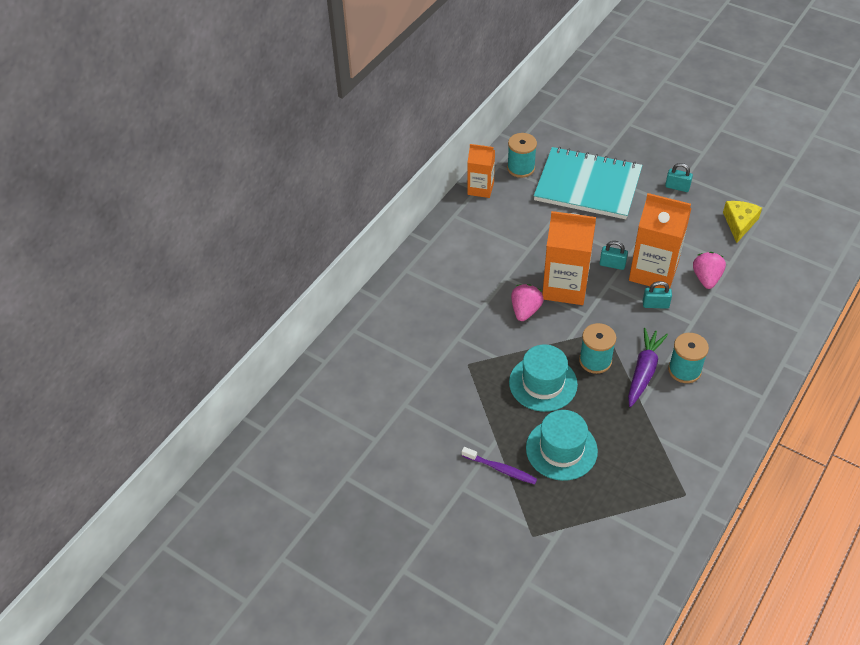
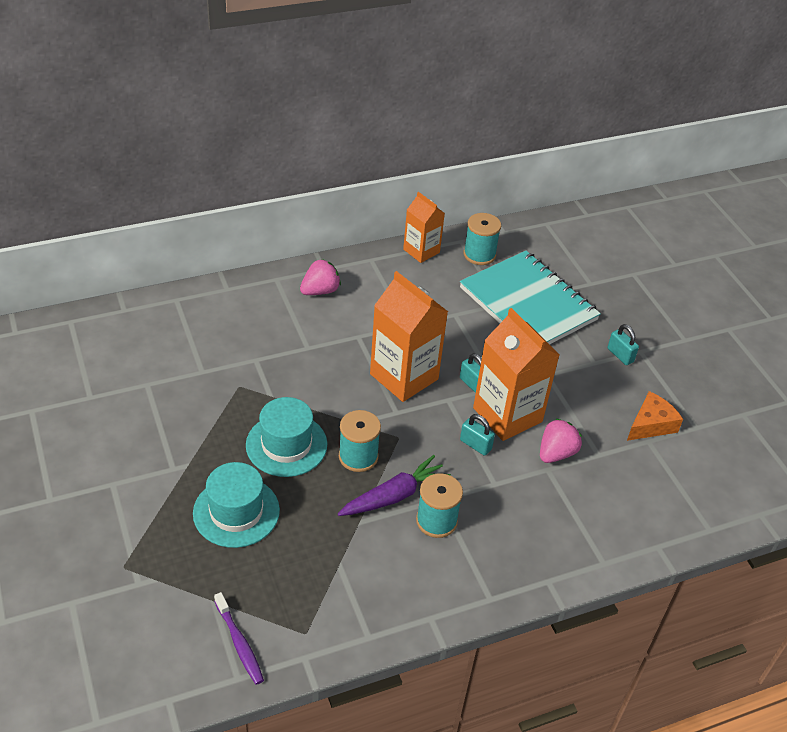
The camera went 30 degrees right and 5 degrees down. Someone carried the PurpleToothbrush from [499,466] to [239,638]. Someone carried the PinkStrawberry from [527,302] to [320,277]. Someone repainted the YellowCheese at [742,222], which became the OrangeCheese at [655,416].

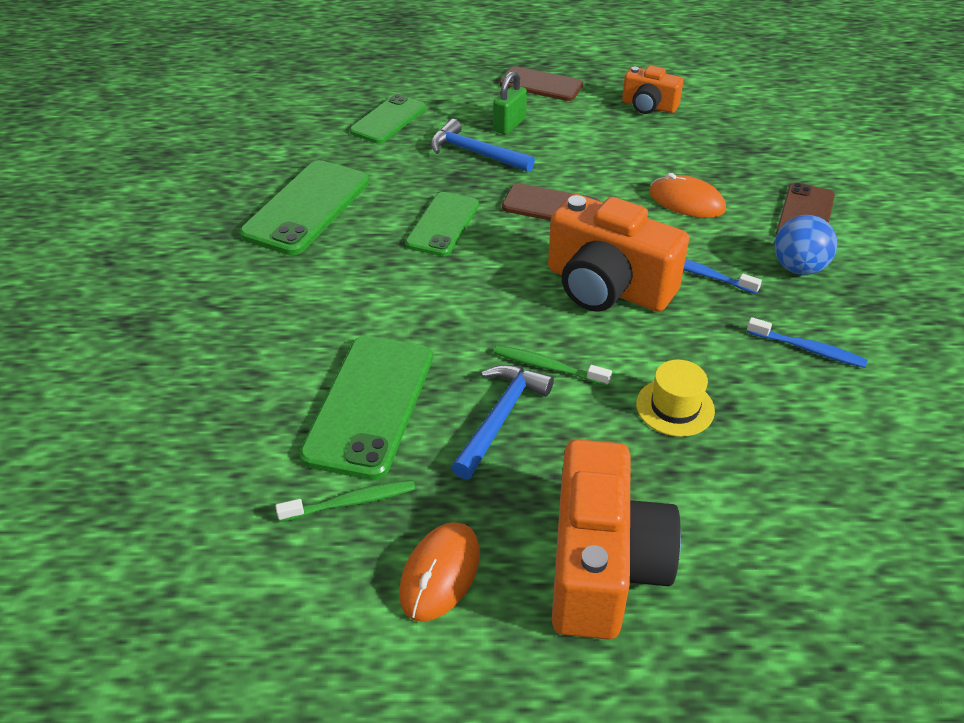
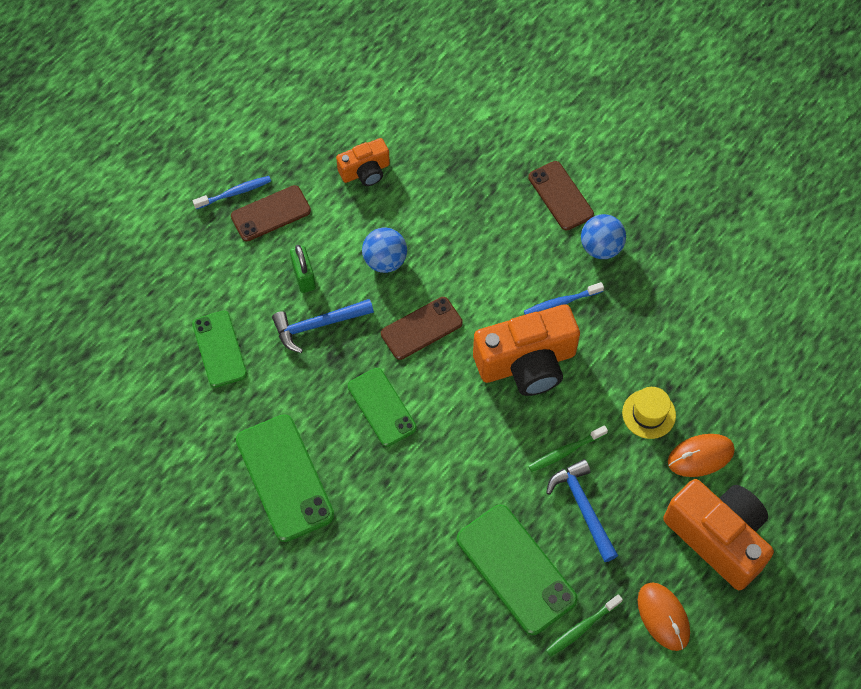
The camera went 50 degrees left and 20 degrees up. Someone put down the BlueBall at [384,250]. Someone carried the OrangeMouse from [687,195] to [701,455]. Someone carried the BlueToothbrush from [807,342] to [232,192]. Someone rotated the GreenToothbrush at [345,501] by 150 degrees counterclockwise.

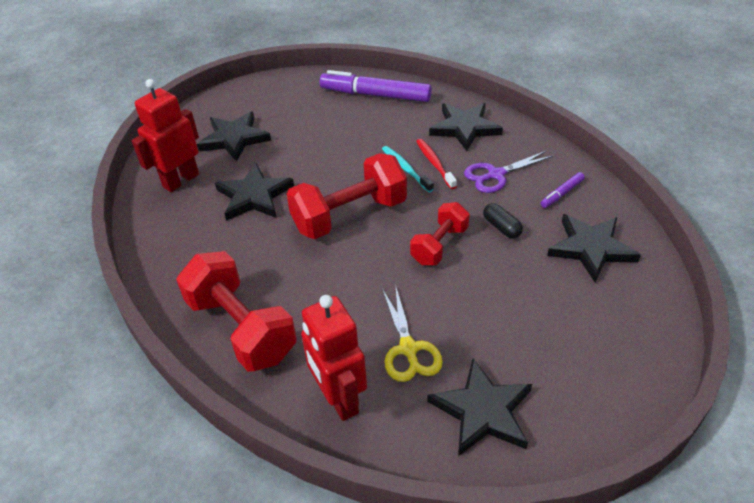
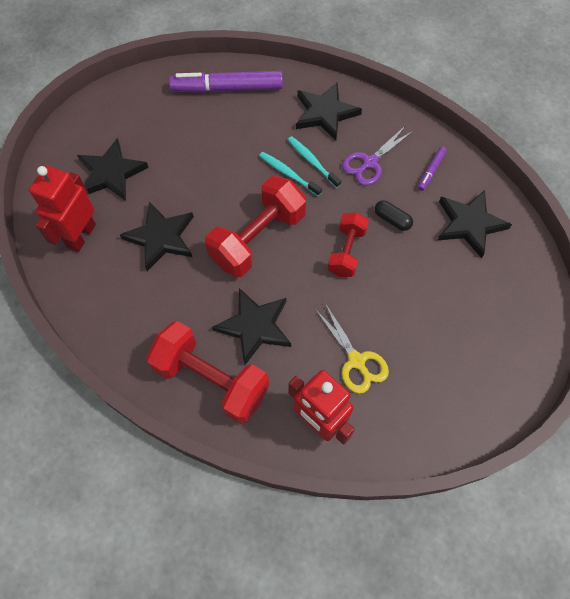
The camera went 20 degrees left and 20 degrees up. Someone carried the BlackStar from [479,407] to [251,326]. Someone repainted the RedToothbrush at [436,164], which became the TurquoiseToothbrush at [314,162].

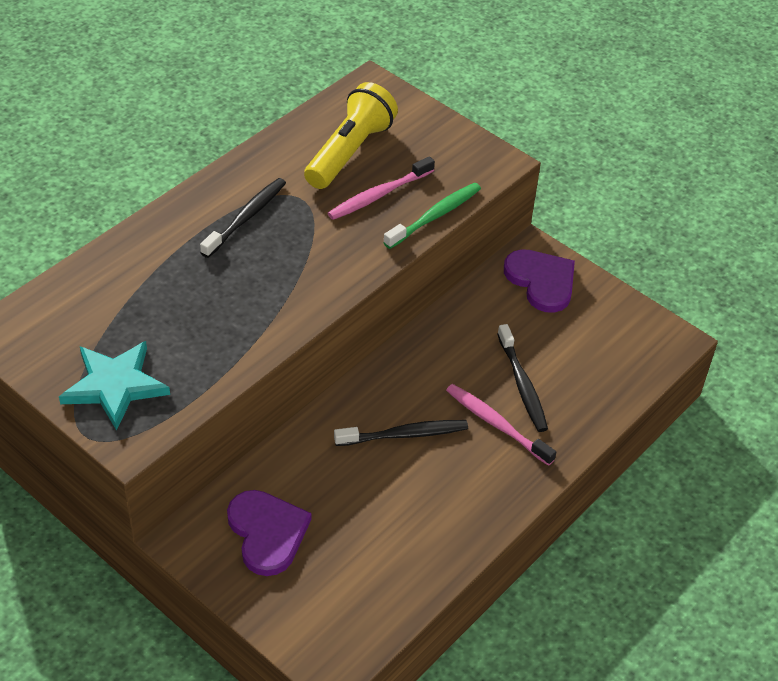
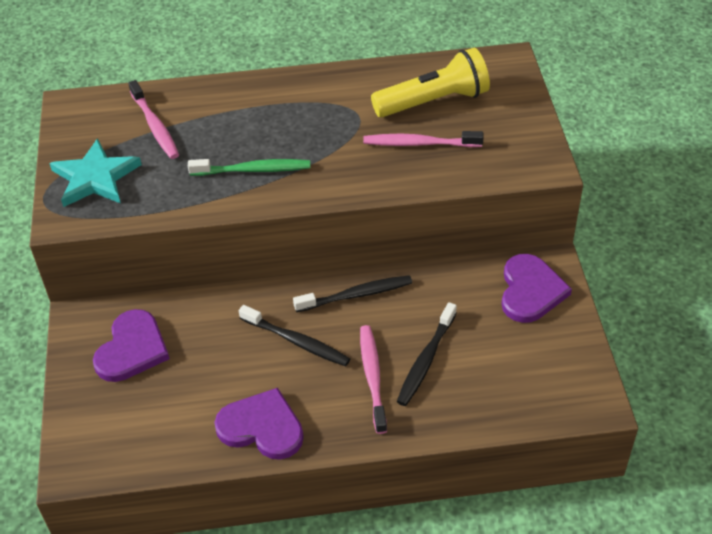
The camera went 45 degrees right and 0 degrees up. Someone put down the PinkToothbrush at [153,119]. Someone put down the PurpleHeart at [259,424]. Someone carried the BlackToothbrush from [243,218] to [352,293]. Someone carried the GreenToothbrush from [432,216] to [249,167].

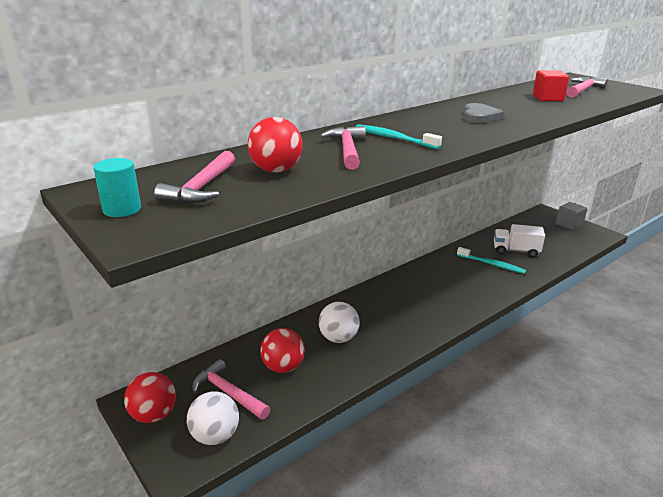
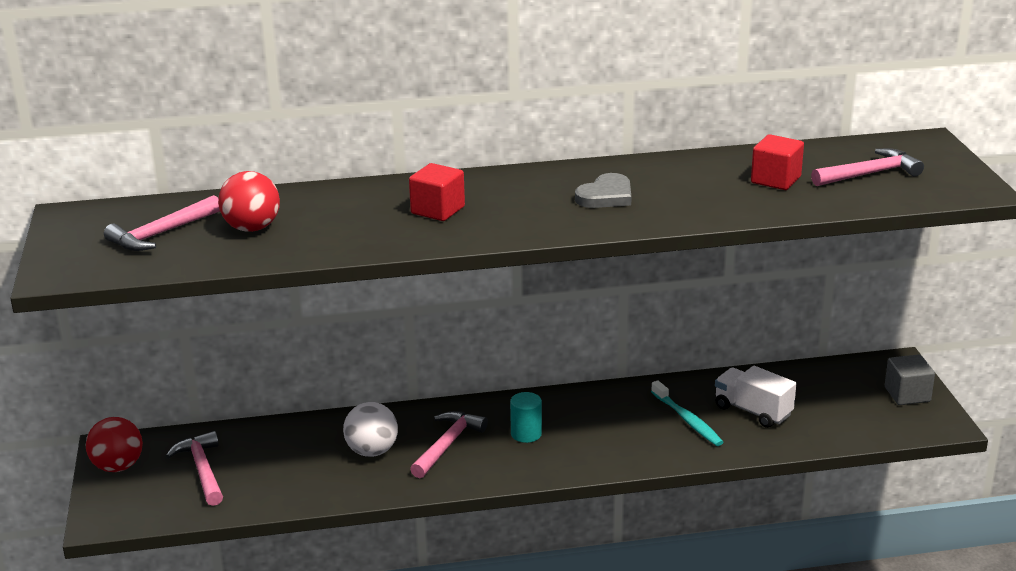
The camera went 30 degrees right and 0 degrees up. Someone took away the WhiteBall at [213,418]. Someone took away the RedBall at [282,350]. Someone carried the TurquoiseCylinder from [117,187] to [526,417]. Someone carried the PinkHammer from [343,148] to [449,444]. Someone swapped the TurquoiseToothbrush at [398,136] for the RedCube at [437,192].

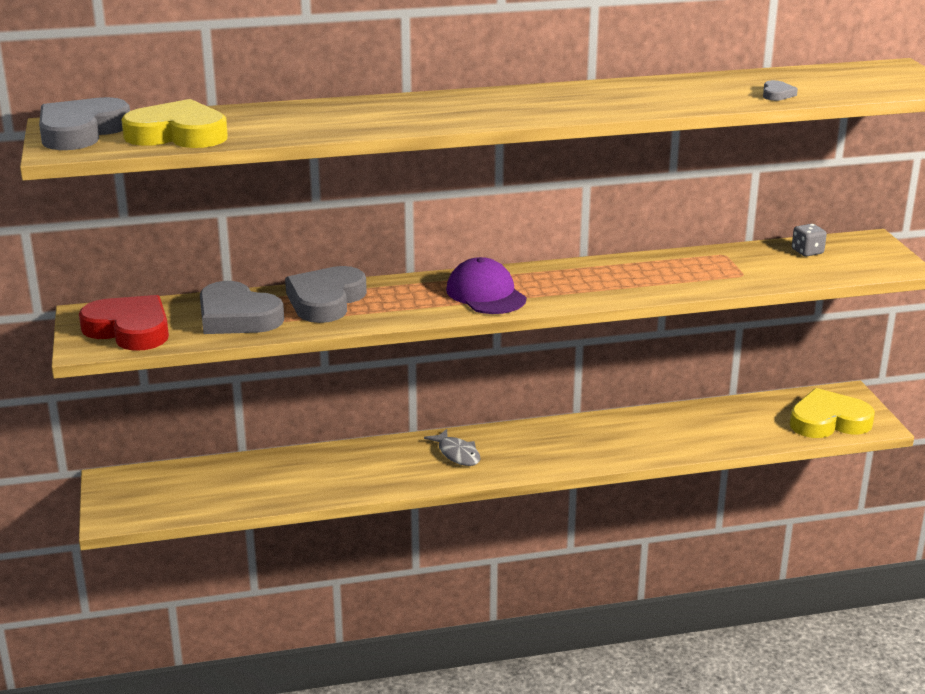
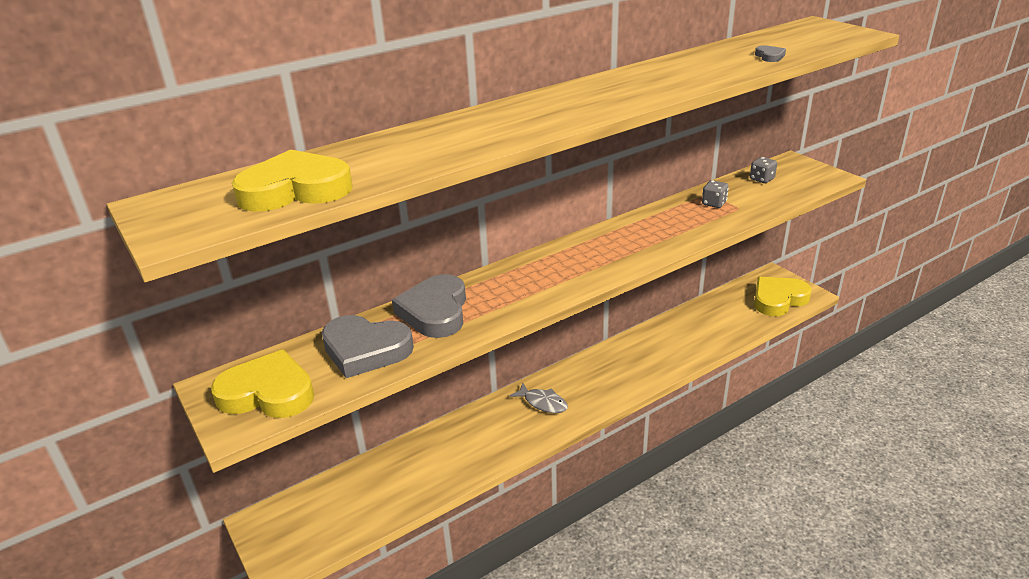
The camera went 20 degrees left and 5 degrees up. Someone took away the GreyHeart at [84,123]. Someone took away the PurpleCap at [486,285]. Someone put down the GreyDice at [715,194]. Someone repainted the RedHeart at [124,323], which became the YellowHeart at [262,384].

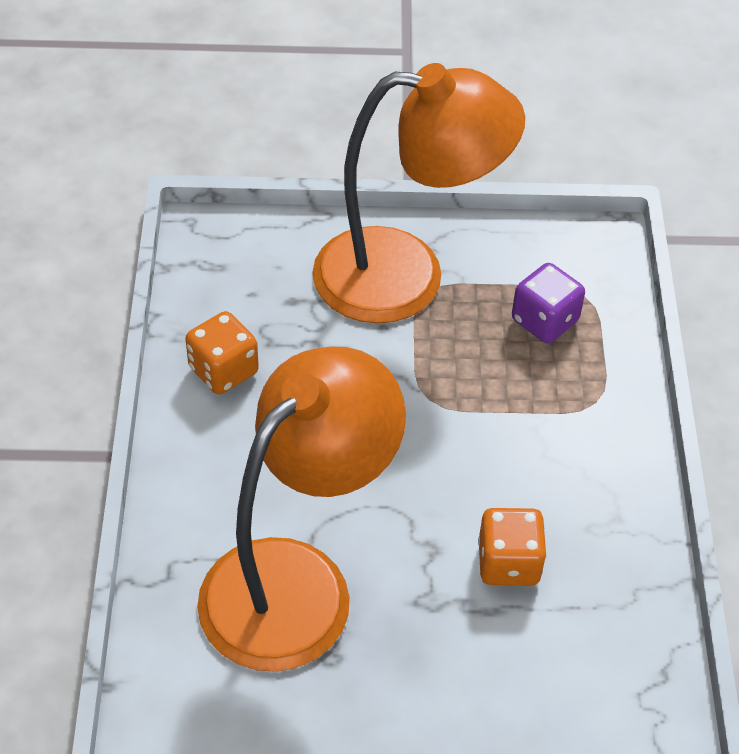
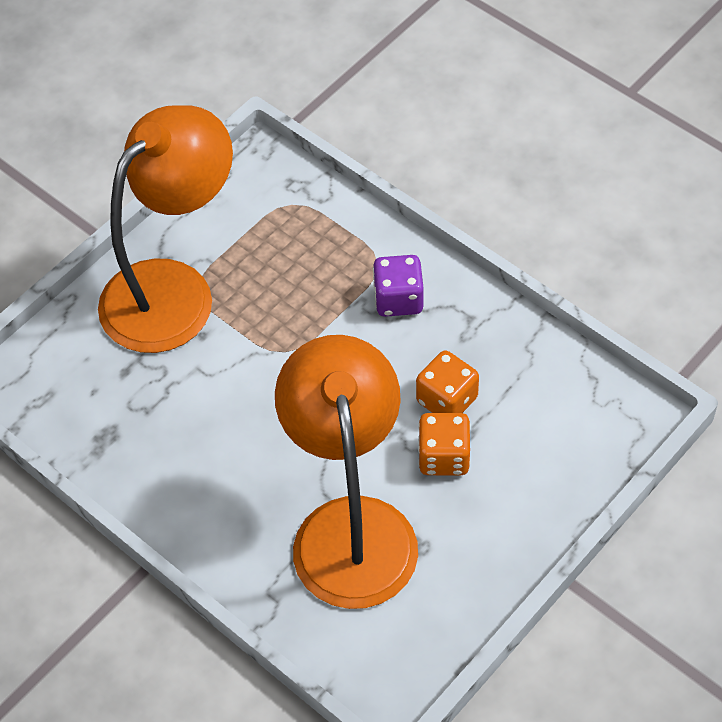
The camera went 45 degrees left and 5 degrees up. Someone carried the OrangeDice from [222,352] to [444,444]. Someone carried the PurpleDice from [548,303] to [398,286].

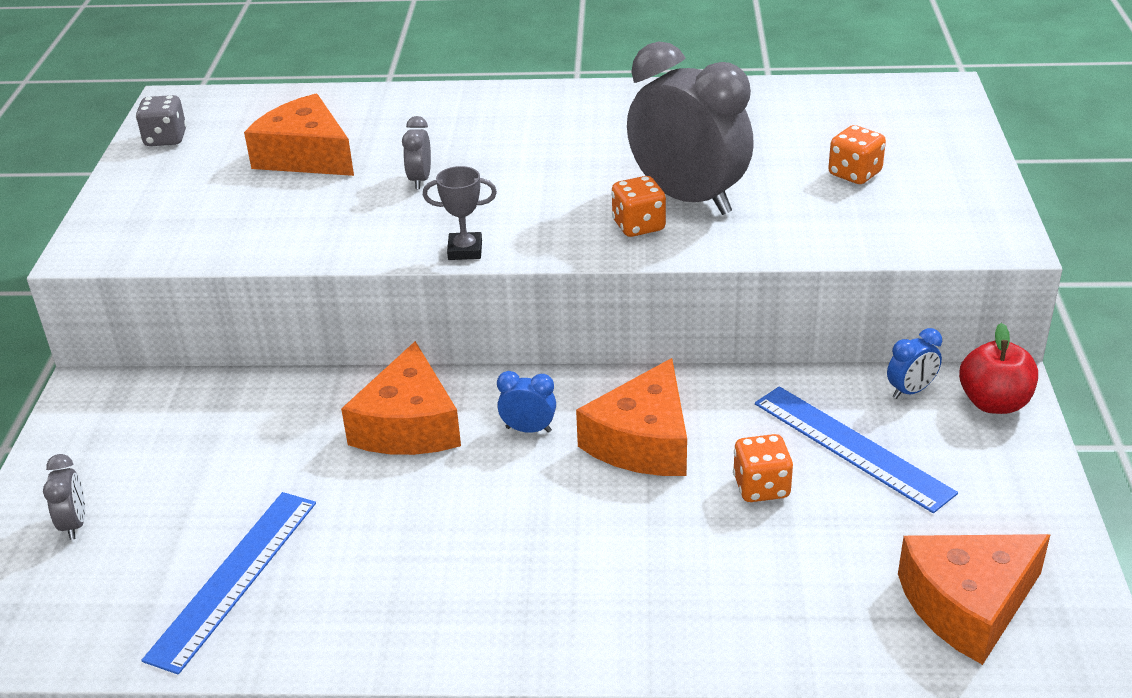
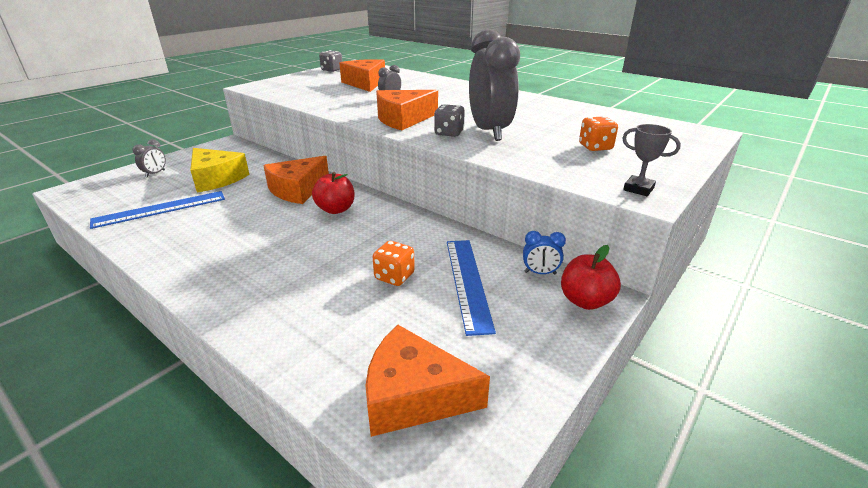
The camera went 35 degrees right and 5 degrees down. Someone put down the YellowCheese at [219,170]. Someone carried the GreyTrophy from [460,213] to [651,160]. Someone carried the OrangeCheese from [631,417] to [407,110]. Someone swapped the BlueClock at [526,402] for the RedApple at [333,193]. Someone repainted the OrangeDice at [638,206], which became the GreyDice at [449,120].

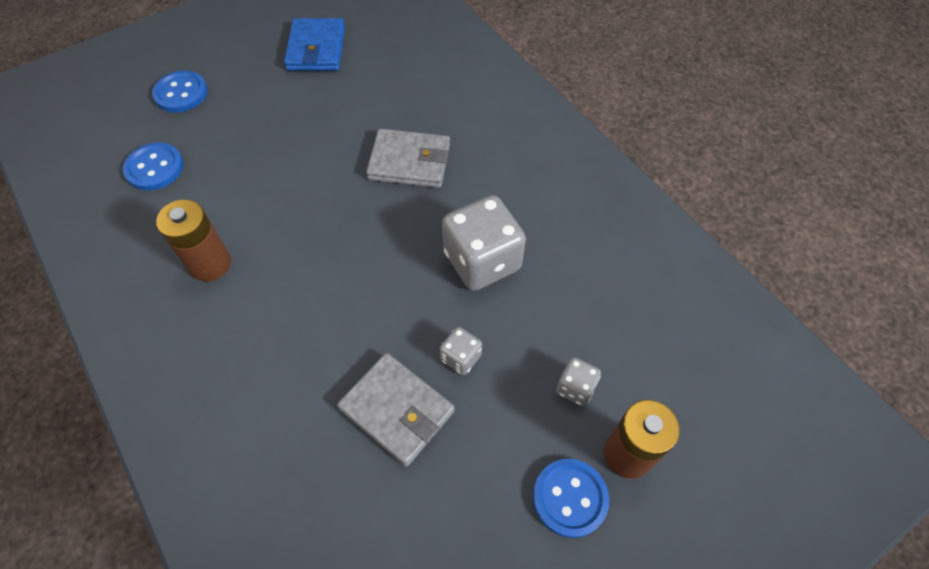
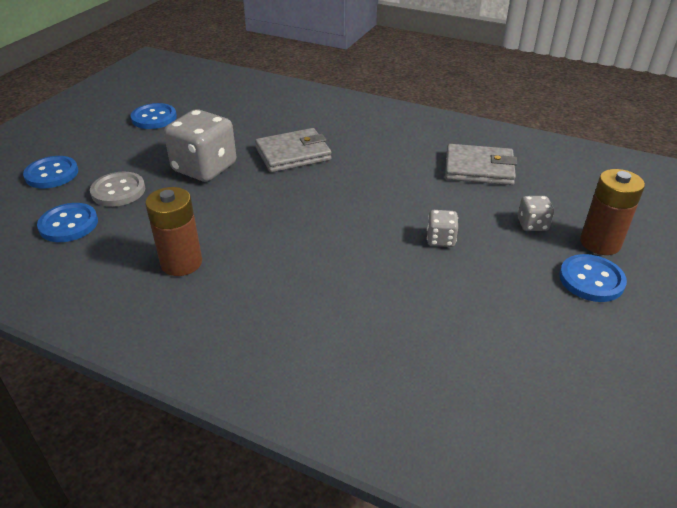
The camera went 30 degrees left and 20 degrees down. Someone put down the GreyButton at [117,189]. Someone carried the GreyWallet from [396,409] to [481,164]. Someone carried the GreyDice from [484,243] to [200,145]. Someone swapped the BlueWallet at [314,44] for the BlueButton at [154,116].

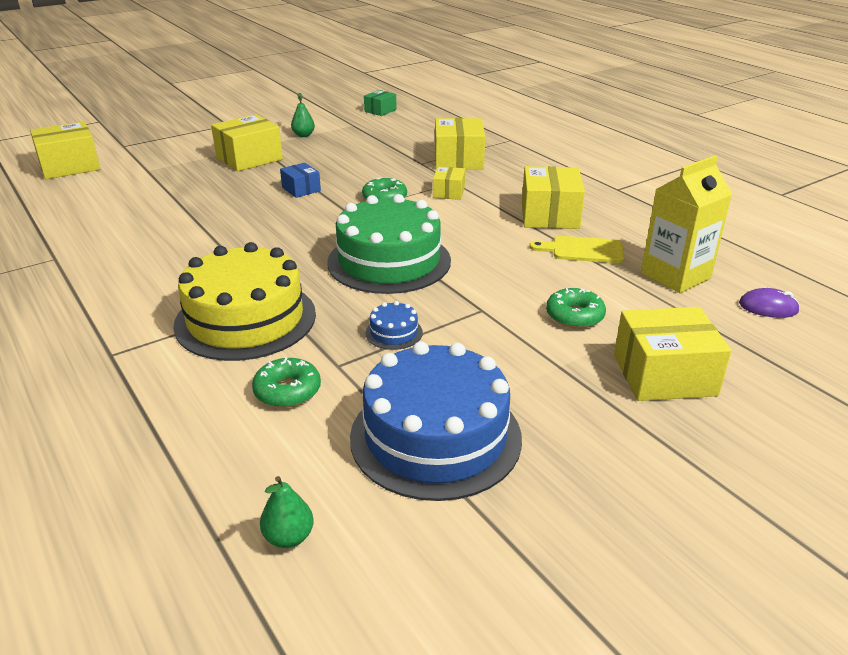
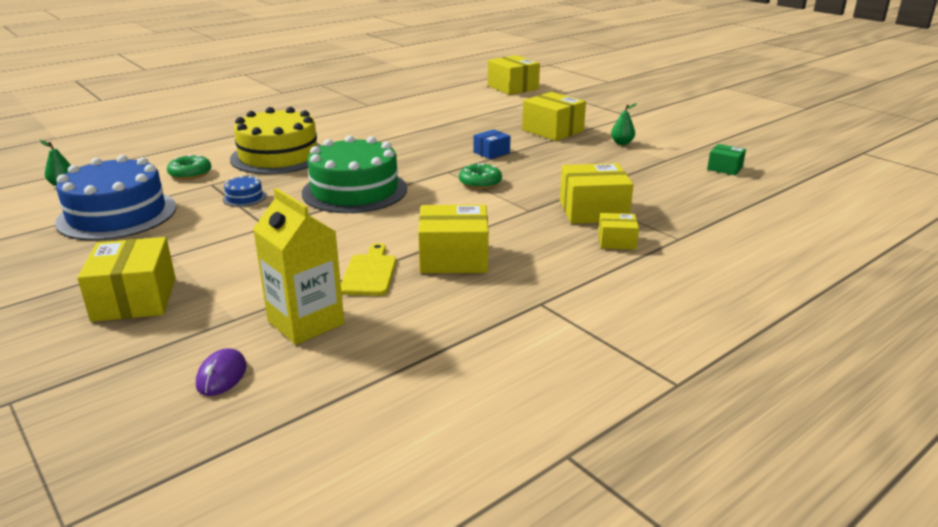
The camera went 85 degrees right and 5 degrees down. Someone took away the GreenDonut at [576,308]. Someone carried the YellowBox from [449,183] to [618,231].

